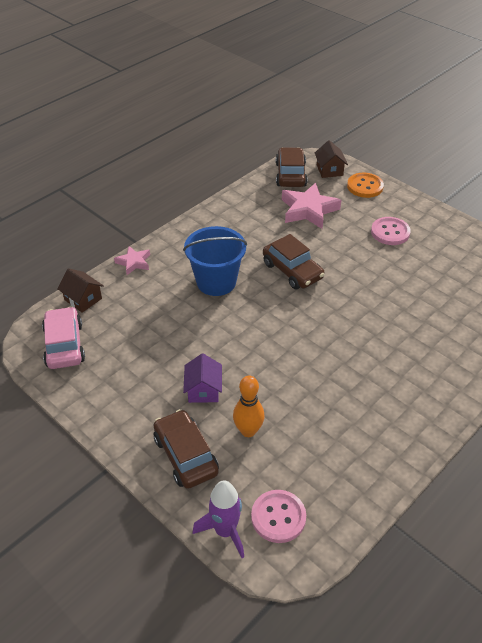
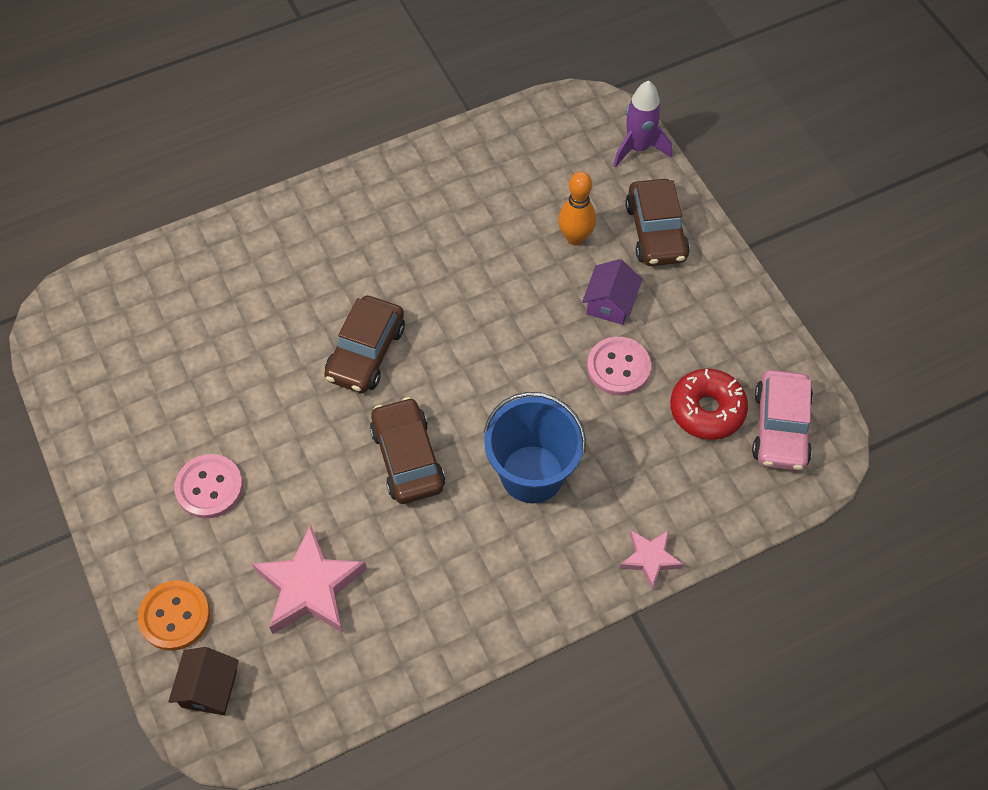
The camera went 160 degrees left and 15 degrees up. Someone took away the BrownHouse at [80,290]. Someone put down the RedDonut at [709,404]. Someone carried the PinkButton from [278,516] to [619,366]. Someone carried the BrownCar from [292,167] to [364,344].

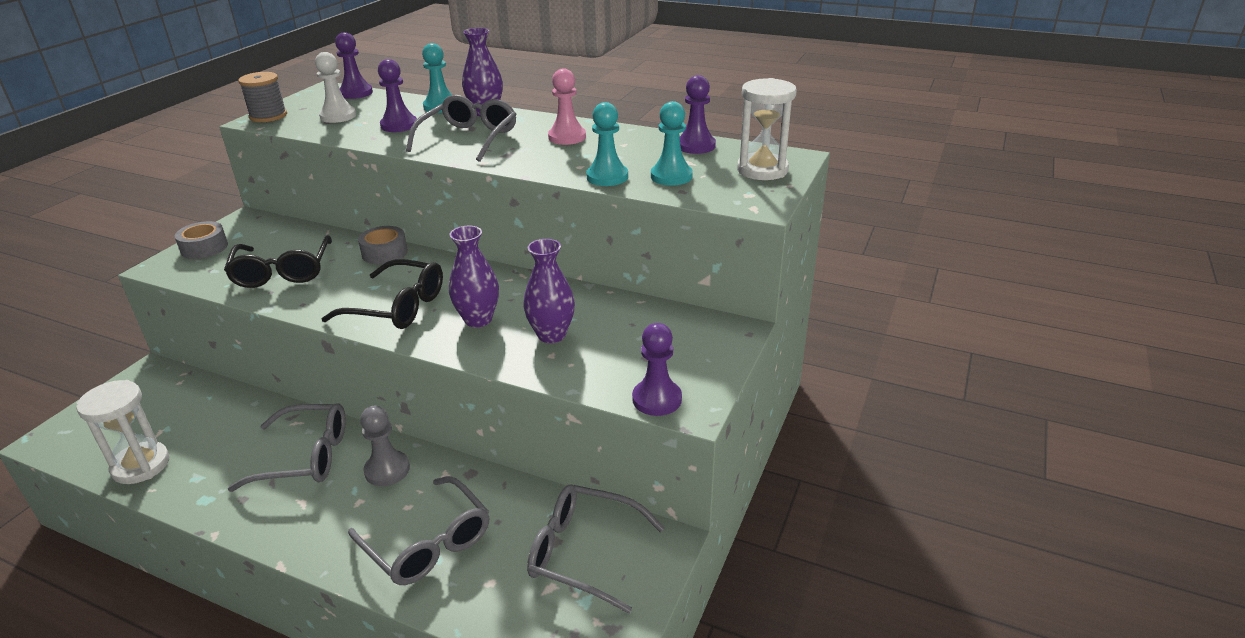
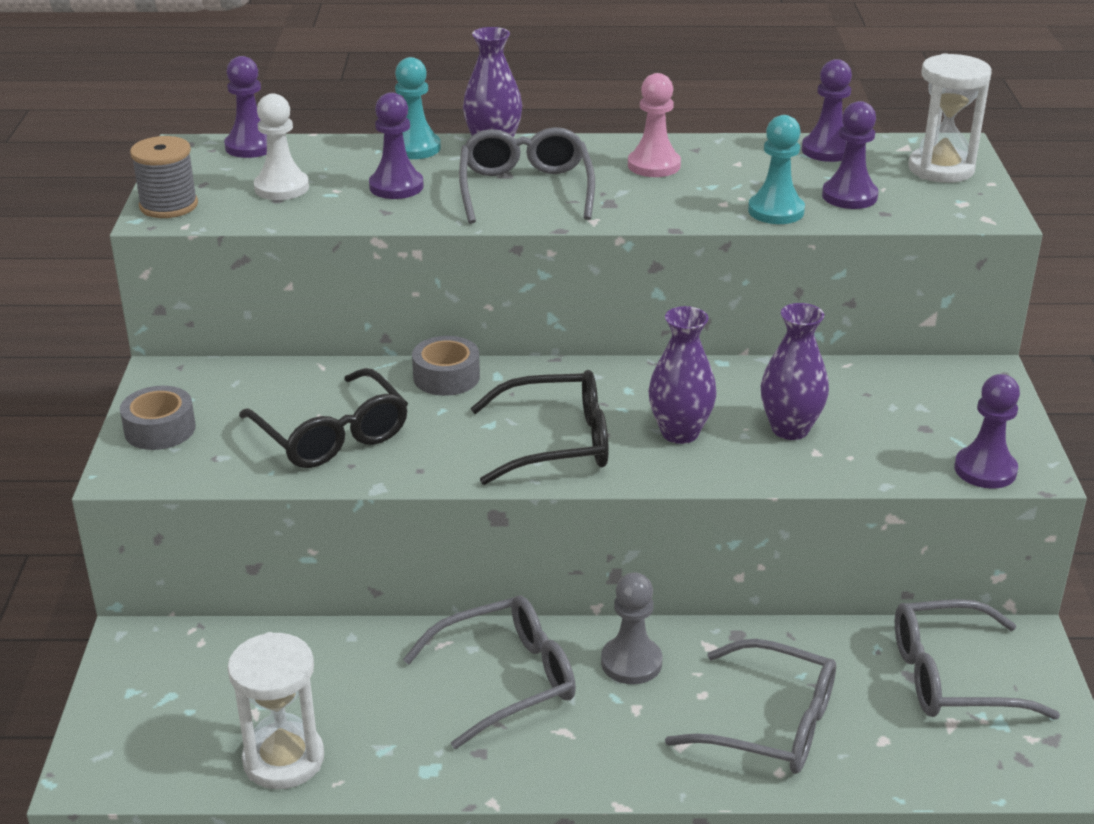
The camera went 25 degrees left and 0 degrees up. Someone repainted the TurquoisePawn at [672,143], which became the PurplePawn at [850,155].

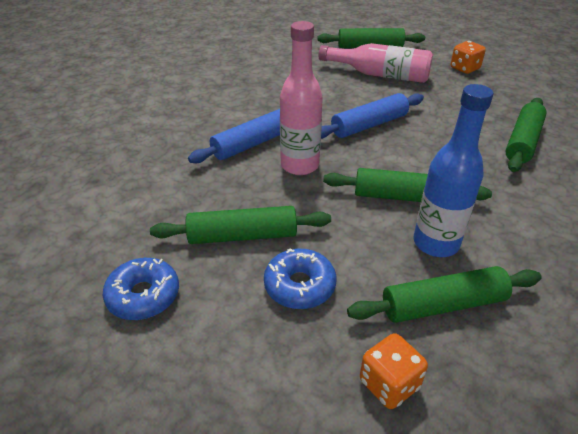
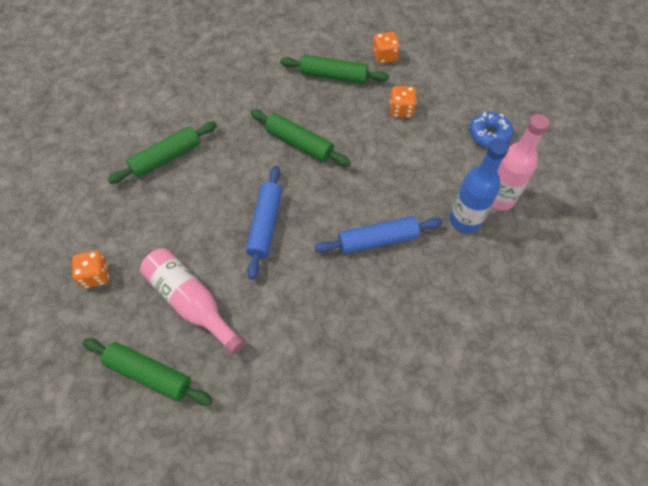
The camera went 155 degrees left and 20 degrees up. Someone took away the GreenRollingPin at [240,225]. Someone carried the PinkBottle from [301,98] to [521,162]. Someone carried the BlueBottle from [453,170] to [479,185]. Someone swapped the BlueDonut at [300,278] for the OrangeDice at [403,102]. Someone rotated the BlueRollingPin at [372,116] by 75 degrees counterclockwise.

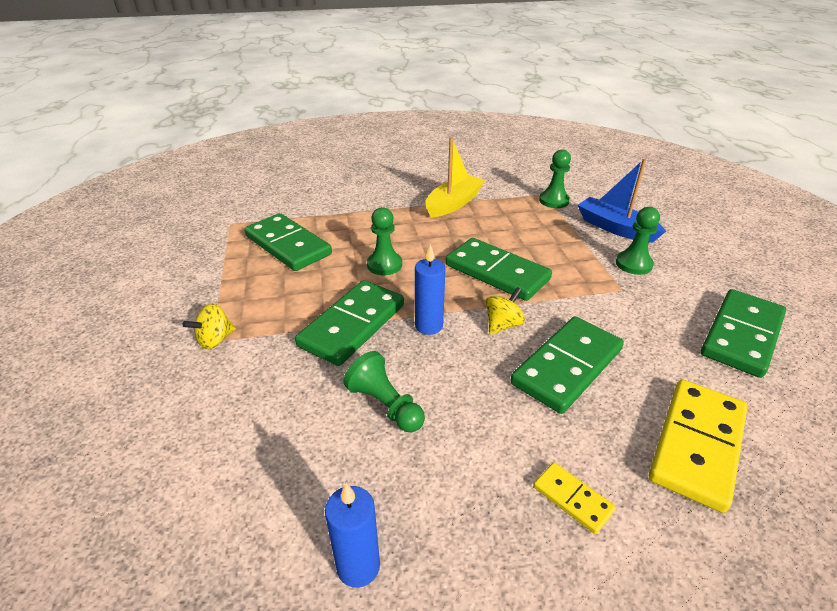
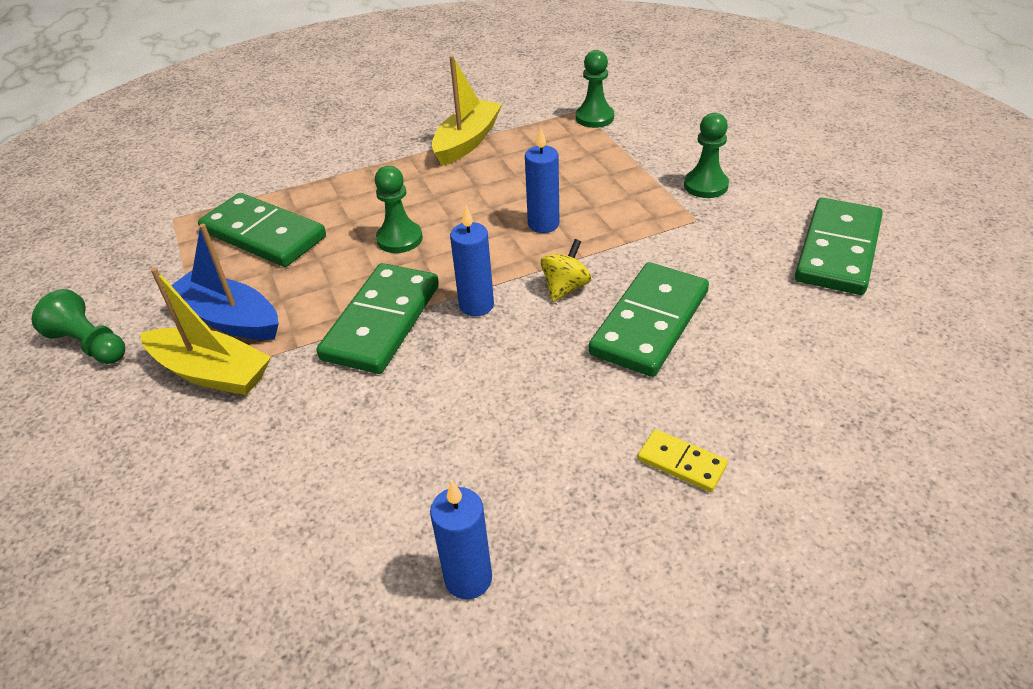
The camera went 10 degrees left and 5 degrees up. Someone took away the YellowDomino at [698,446]. Someone carried the GreenPawn from [384,391] to [78,326]. Someone carried the BlueBoat from [622,201] to [225,282]. Someone swapped the YellowSpinningTop at [209,326] for the YellowBoat at [205,331]. Someone swapped the GreenDomino at [499,269] for the BlueCandle at [542,180].

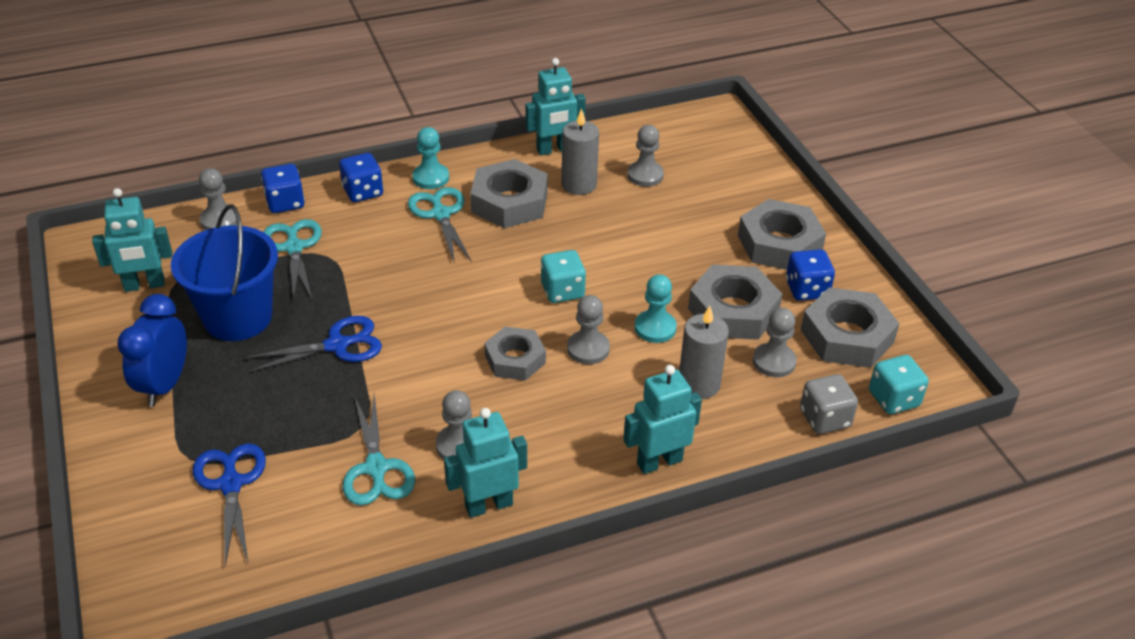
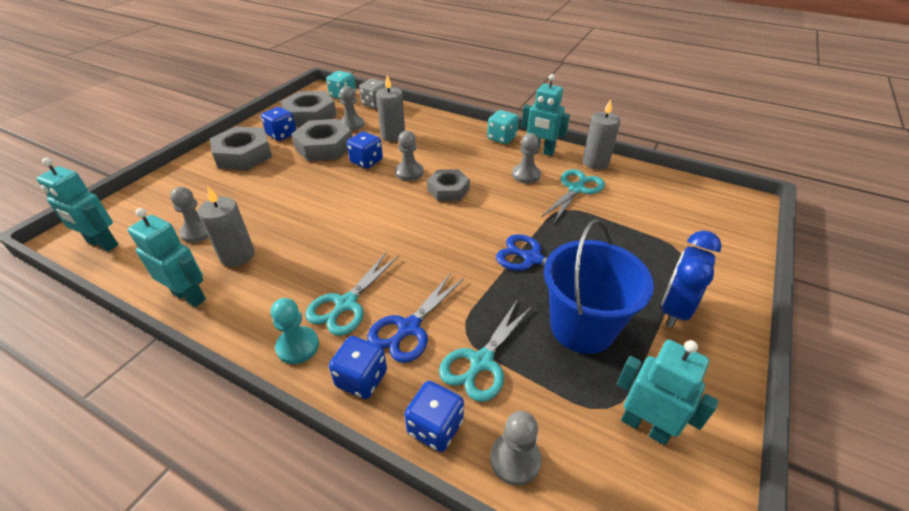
The camera went 130 degrees left and 0 degrees up. Someone took away the GreyNut at [509,193]. Someone put down the GreyCandle at [601,134]. Someone carried the BlueScissors from [229,504] to [415,318]. Someone carried the TurquoiseDice from [563,276] to [503,127]. Someone carried the TurquoiseRobot from [662,419] to [77,205]. Someone swapped the TurquoisePawn at [656,308] for the BlueDice at [365,150]. Someone rotated the BlueClock at [152,350] by 150 degrees clockwise.

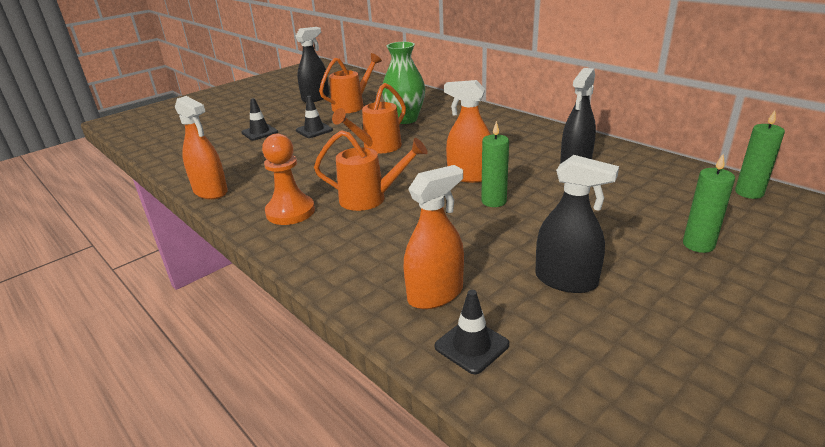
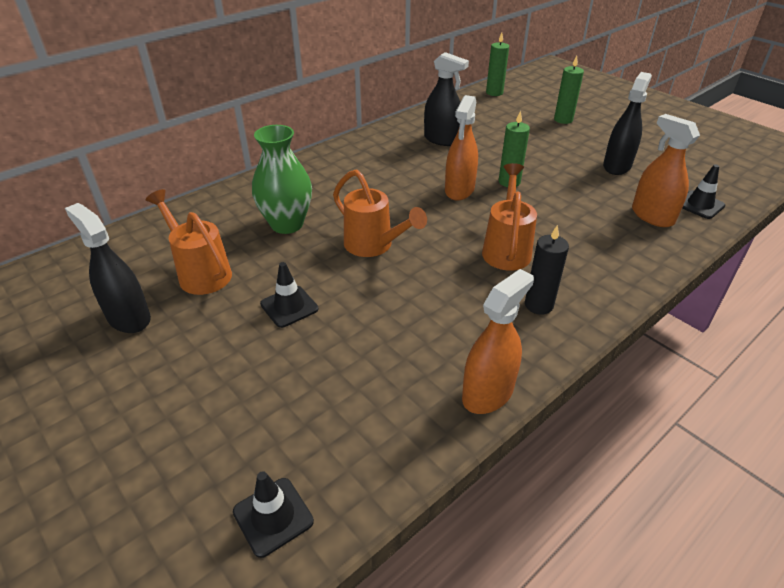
The camera went 90 degrees left and 10 degrees up. Someone carried the BlackTrafficCone from [259,119] to [273,514]. Someone swapped the OrangePawn at [288,179] for the BlackCandle at [547,269].

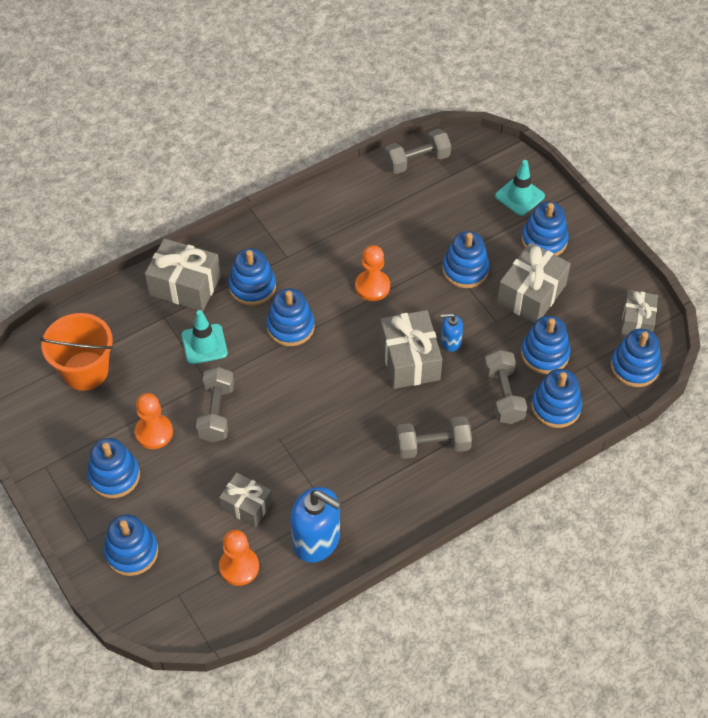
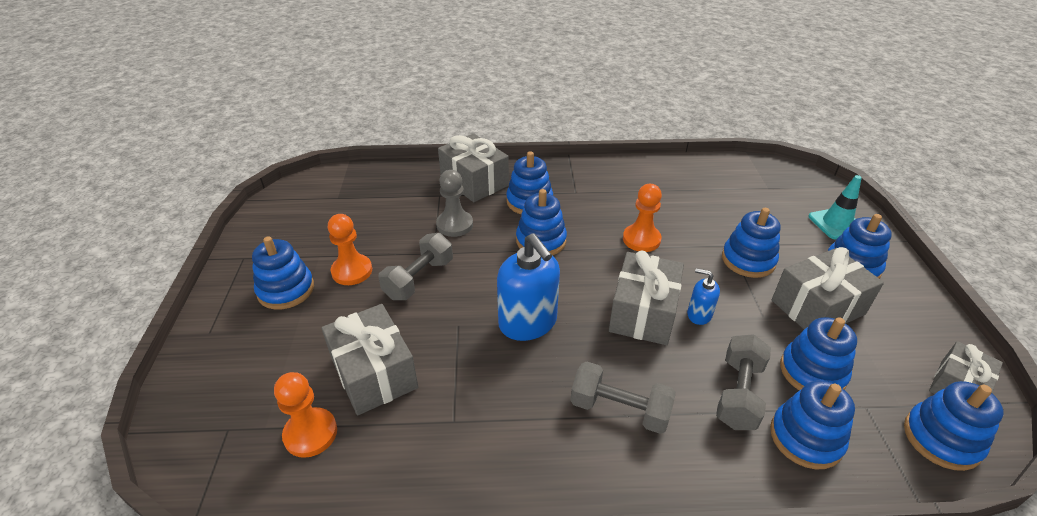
The camera went 30 degrees right and 15 degrees down. Someone took away the OrangeBucket at [76,352]. Someone took away the BlueStackingToy at [131,545]. Someone took away the GreyDumbbell at [417,151]. Someone carried the BlueSoapDispenser from [315,525] to [528,287]. Someone swapped the TurquoiseTrafficCone at [205,337] for the GreyPawn at [454,203]. Someone scaled the GreyGift at [245,499] by 1.58.

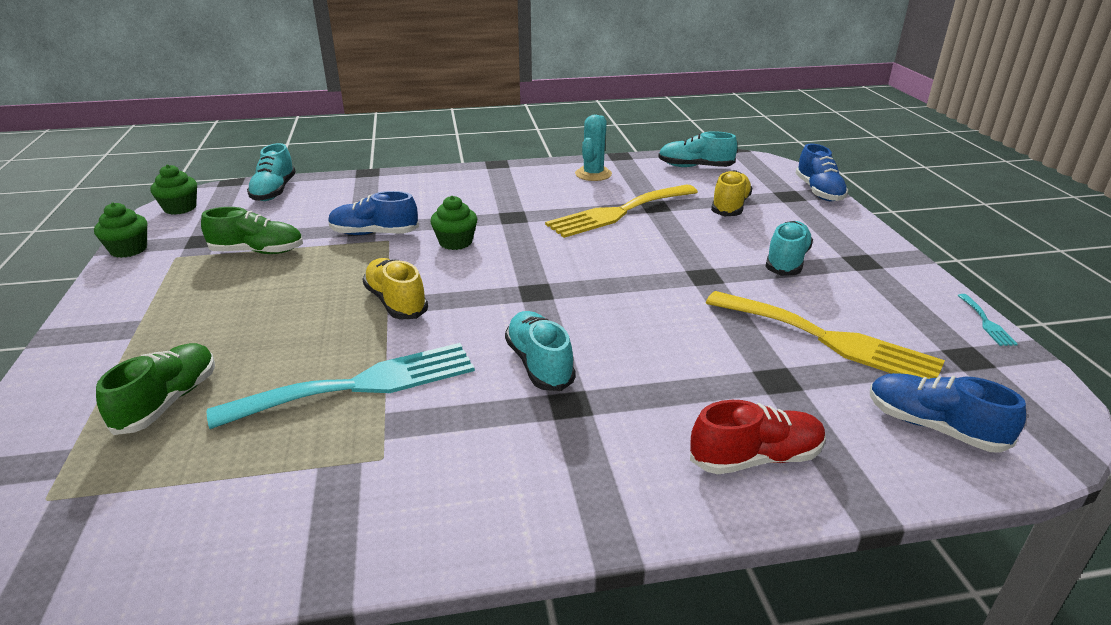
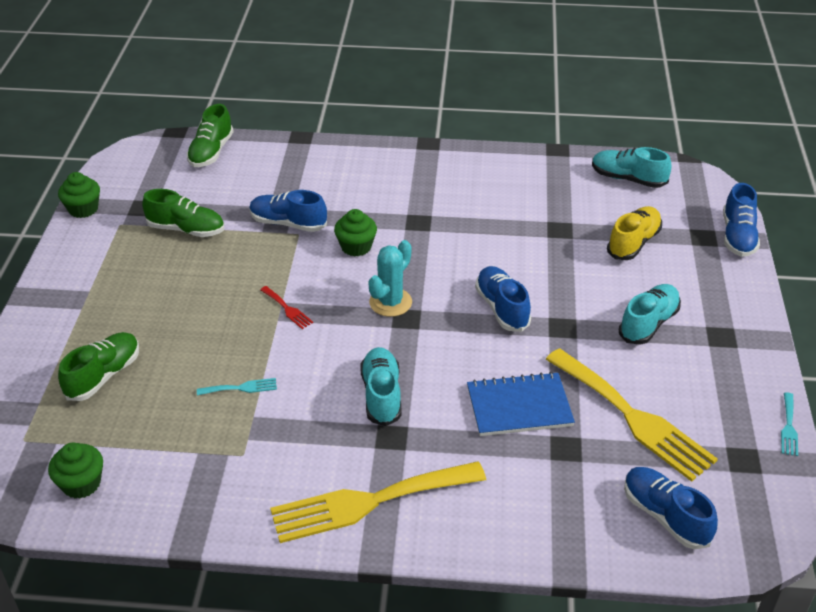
The camera went 15 degrees right and 10 degrees up. Someone took away the RedShoe at [758,437]. Someone put down the BlueNotebook at [521,404]. Someone put down the BlueShoe at [503,299]. Someone carried the GreenCupcake from [173,190] to [75,471]. Someone carried the YellowFork from [621,211] to [378,502]. Someone carried the TurquoiseCactus from [593,148] to [390,278]. Someone swapped the YellowShoe at [395,288] for the RedFork at [286,307]. Someone repainted the TurquoiseShoe at [271,172], which became the GreenShoe at [210,135]. Someone scaled the TurquoiseFork at [341,386] by 0.40.

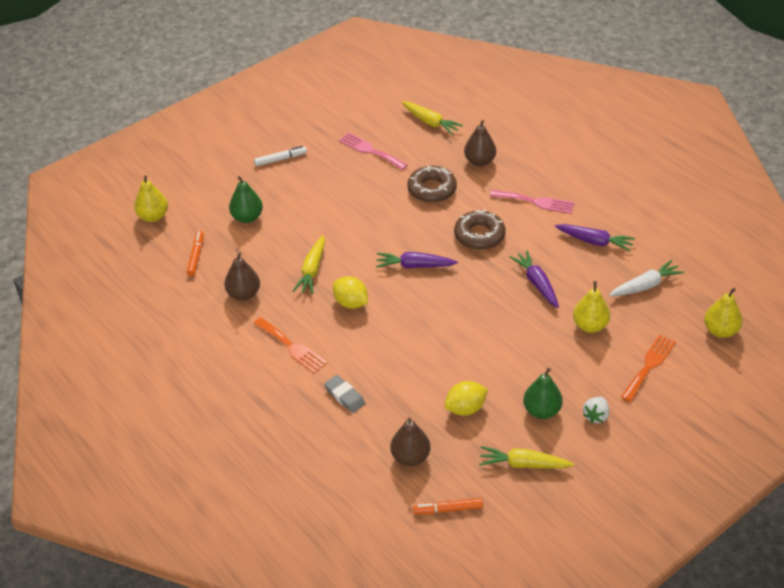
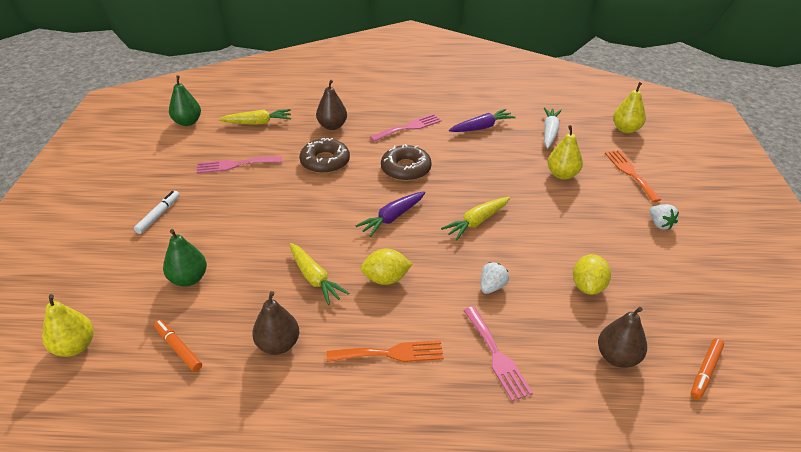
The camera went 50 degrees left and 5 degrees down. Someone took away the PurpleCarrot at [534,279]. Someone put down the WhiteStrawberry at [495,278]. Someone carried the YellowCarrot from [526,457] to [475,218]. Someone carried the GreenPear from [543,393] to [185,100]. Someone swapped the GreyEraser at [345,394] for the PinkFork at [498,354].

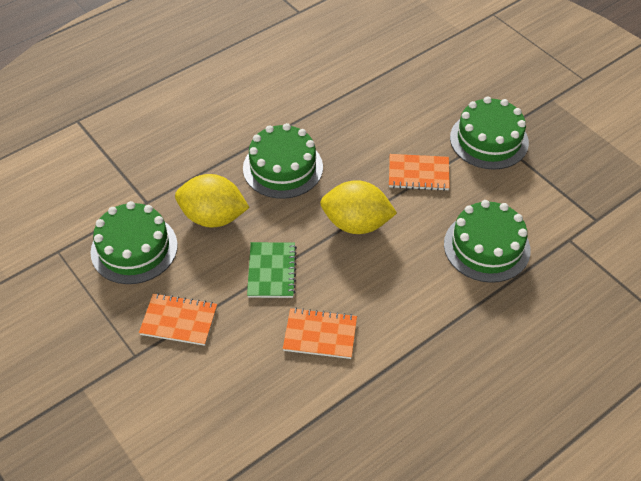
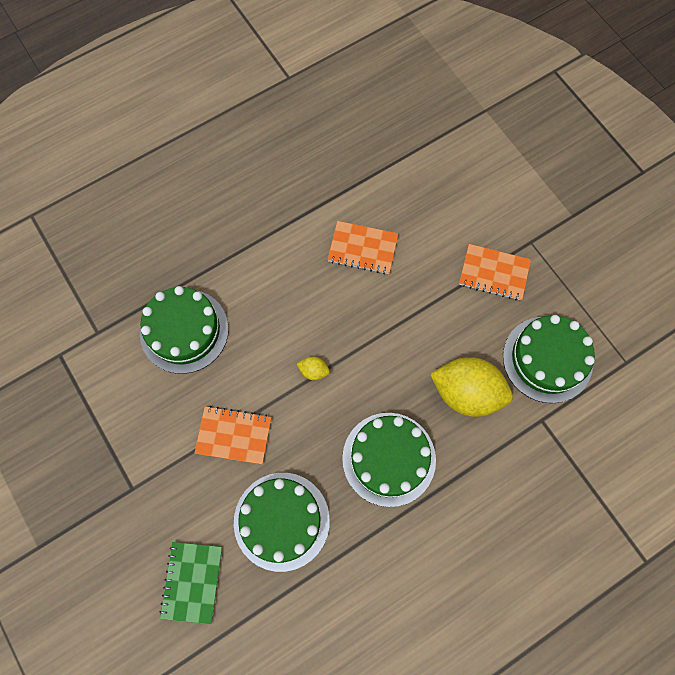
The camera went 175 degrees left and 20 degrees up. Someone carried the GreenNotebook from [272,270] to [190,583]. Someone carried the GreenCake from [489,133] to [282,522]. Someone scaled the YellowLemon at [358,207] by 0.42.

